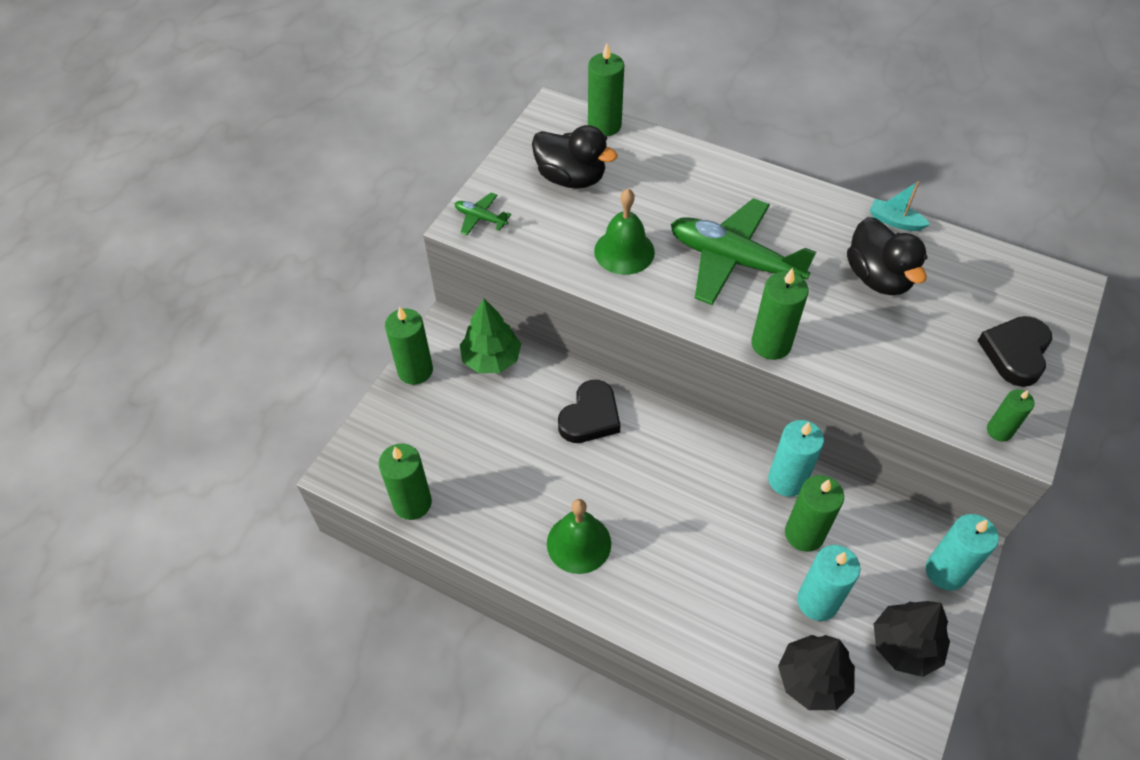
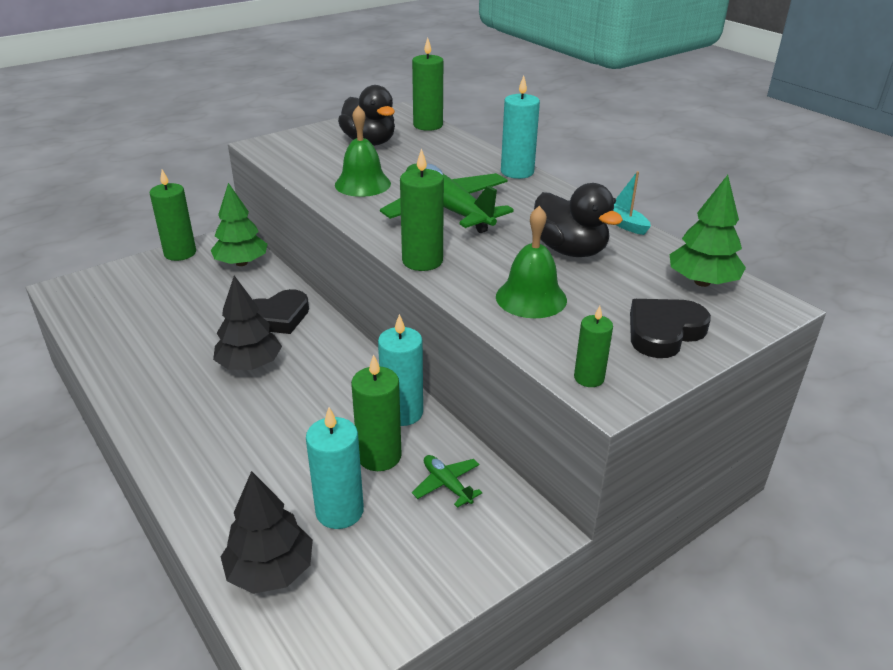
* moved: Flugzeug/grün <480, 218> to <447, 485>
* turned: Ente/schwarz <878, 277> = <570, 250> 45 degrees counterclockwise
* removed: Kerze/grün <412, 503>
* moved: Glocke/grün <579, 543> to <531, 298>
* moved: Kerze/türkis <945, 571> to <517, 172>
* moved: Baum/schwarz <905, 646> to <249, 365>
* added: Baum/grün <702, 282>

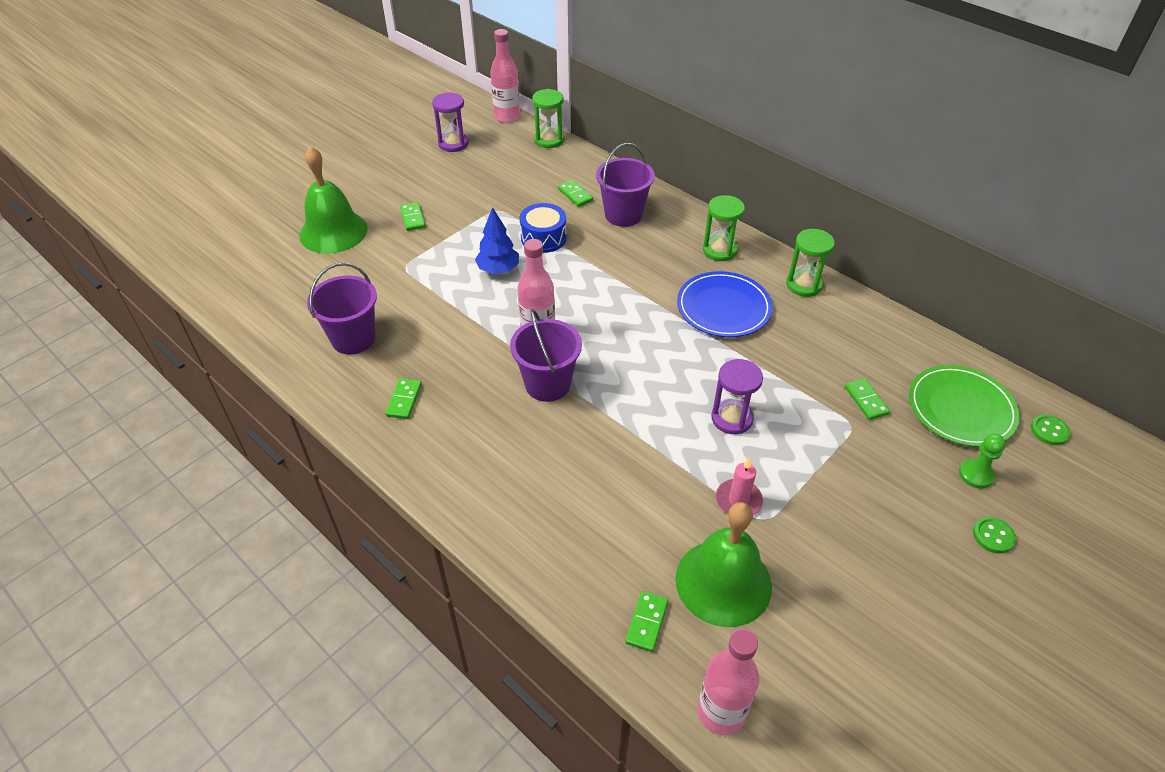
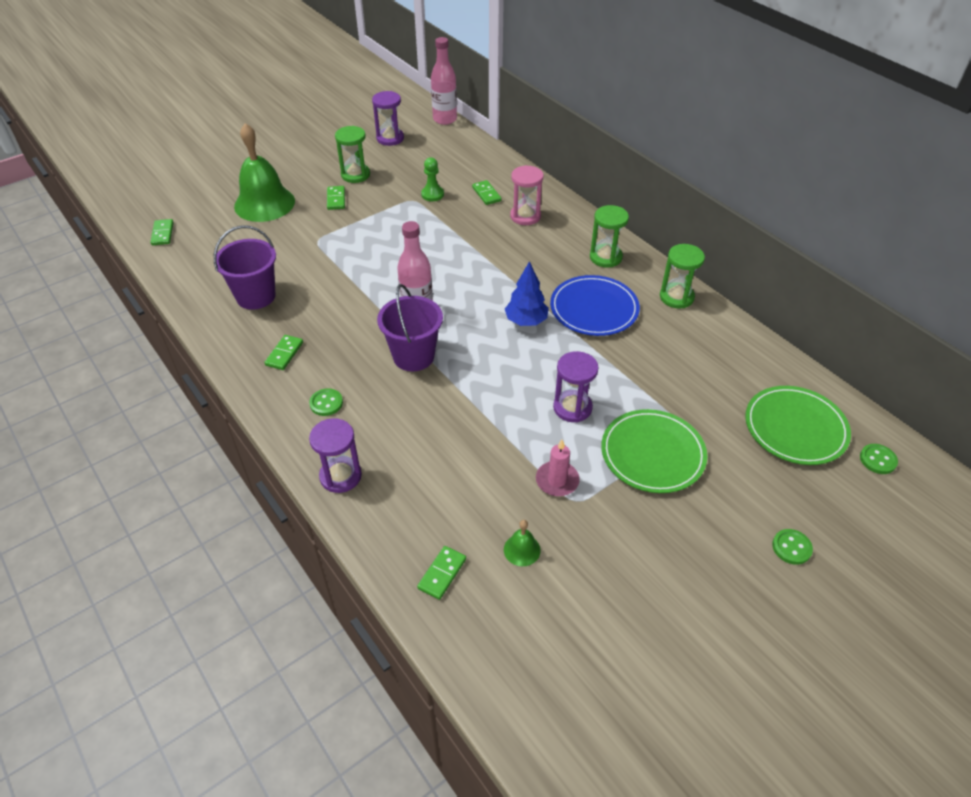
* moved: Sanduhr/grün <549, 140> to <355, 175>
* replaced: Eimer/lila <623, 215> to Sanduhr/rosa <525, 216>
* removed: Trommel/blau <543, 238>
* moved: Baum/blau <498, 269> to <526, 321>
* moved: Dominostein/grün <866, 400> to <162, 234>
* moved: Bauer/grün <976, 474> to <432, 194>
* resized: Glocke/grün <723, 582> = <522, 550> x0.41
* removed: Flasche/rosa <721, 712>
* added: Knopf/grün <326, 403>
* added: Teller/grün <652, 454>
* added: Sanduhr/lila <340, 476>

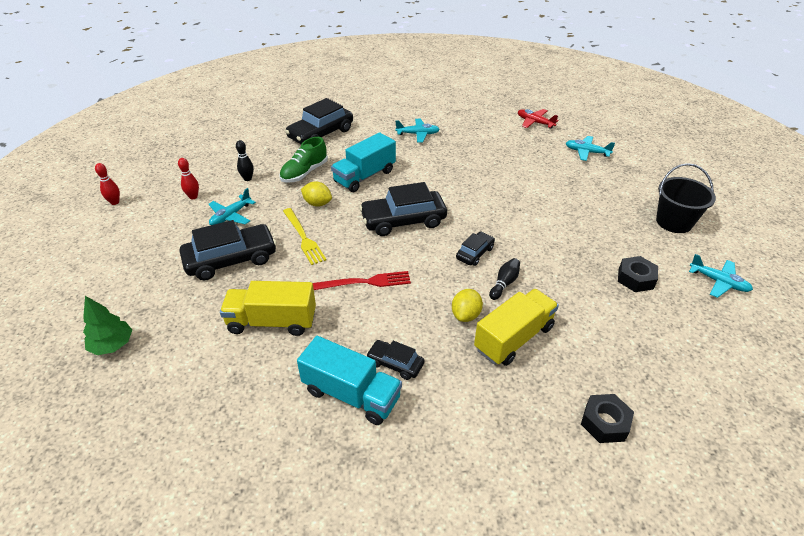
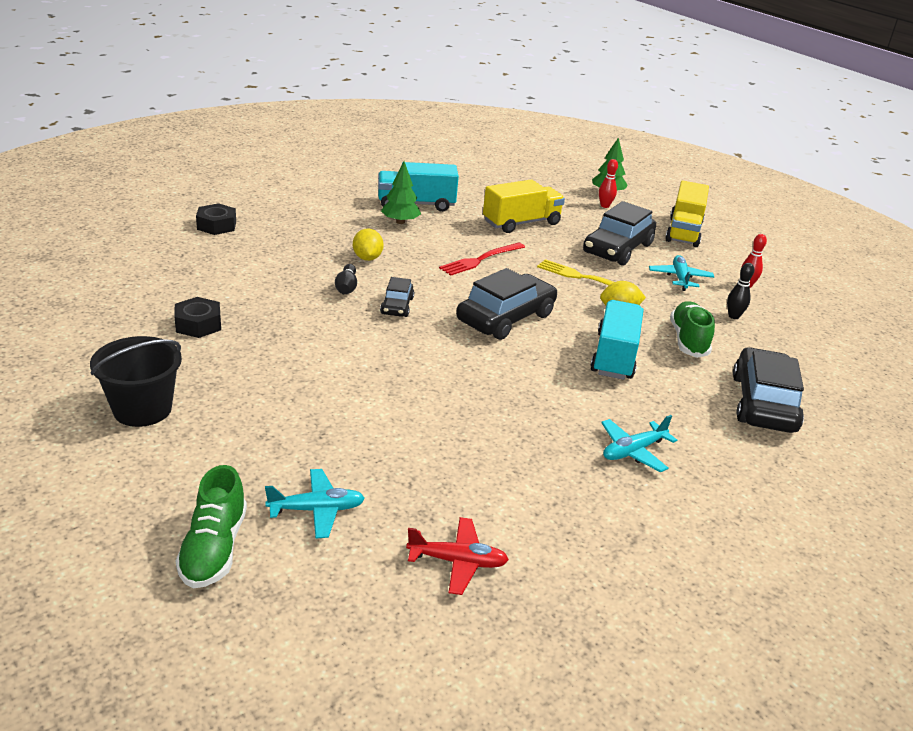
* moved: Bowlingkegel/rot <115, 202> to <605, 206>
* removed: Flugzeug/türkis <718, 282>
* moved: Lastwagen/gelb <514, 338> to <683, 232>
* replaced: Auto/schwarz <395, 363> to Baum/grün <400, 222>
* added: Schuh/grün <214, 549>

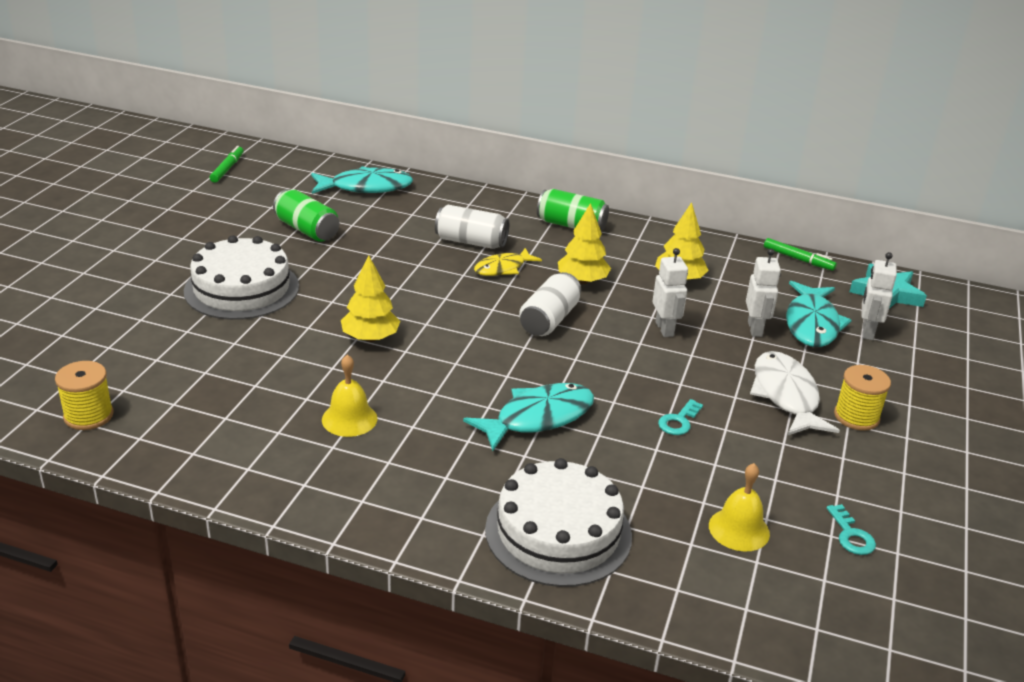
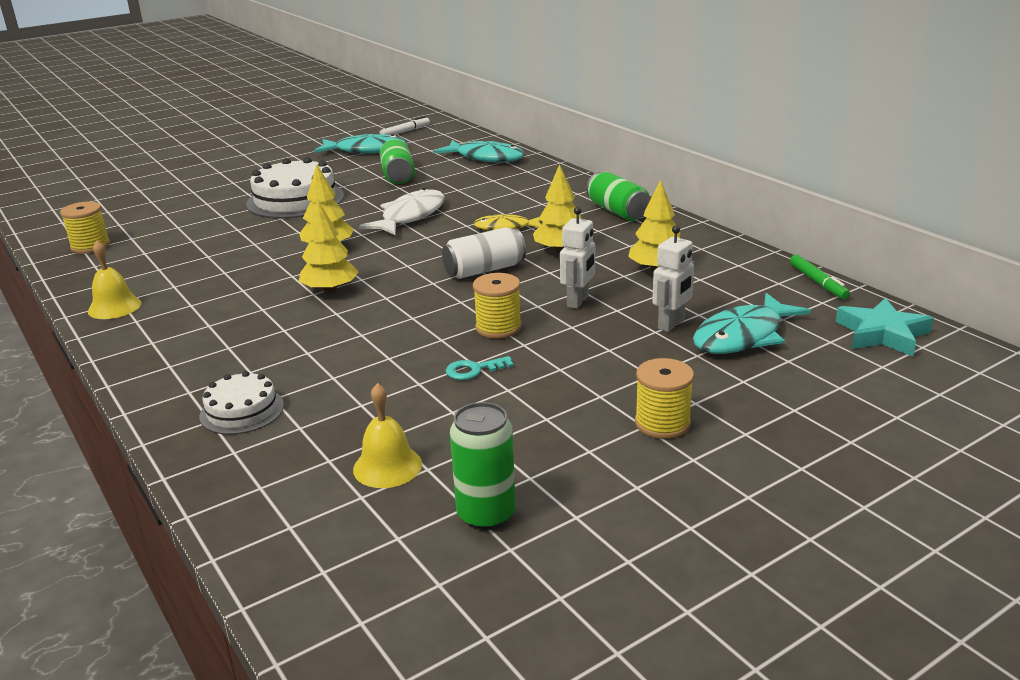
* recoloured: Filzstift/grün <227, 169> to Filzstift/weiß <405, 131>
* removed: Dose/weiß <471, 242>
* removed: Roboter/weiß <867, 332>
* moved: Fisch/weiß <786, 395> to <410, 216>
* moved: Glocke/gelb <349, 419> to <114, 307>
* moved: Fisch/türkis <538, 418> to <366, 150>
* resized: Kuchen/weiß <558, 532> = <242, 410> x0.56
* replaced: Schlüssel/türkis <851, 535> to Dose/grün <486, 514>
* added: Baum/gelb <330, 290>
* added: Garnrolle/gelb <498, 327>

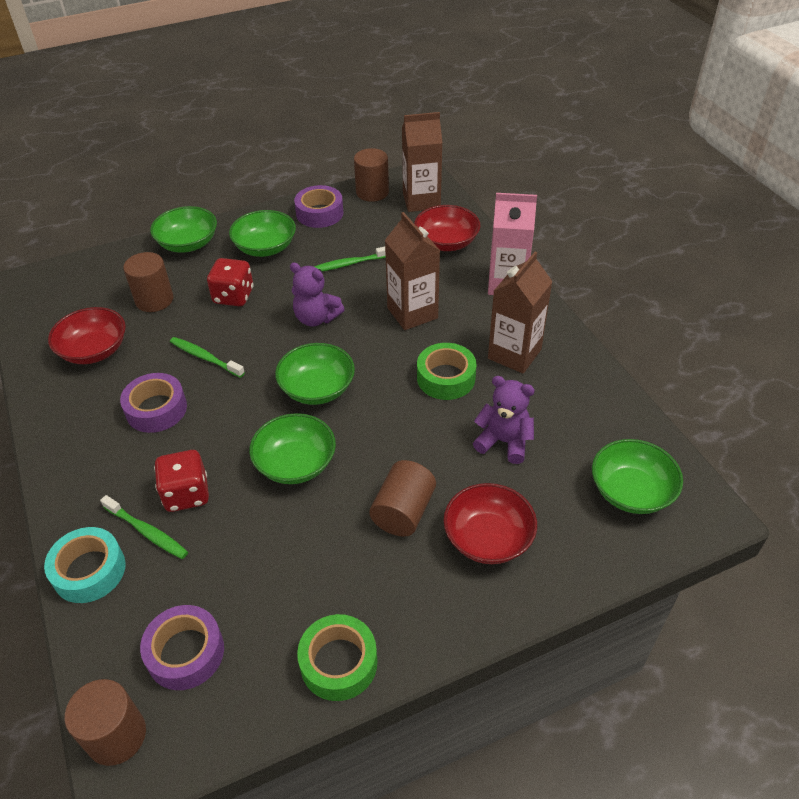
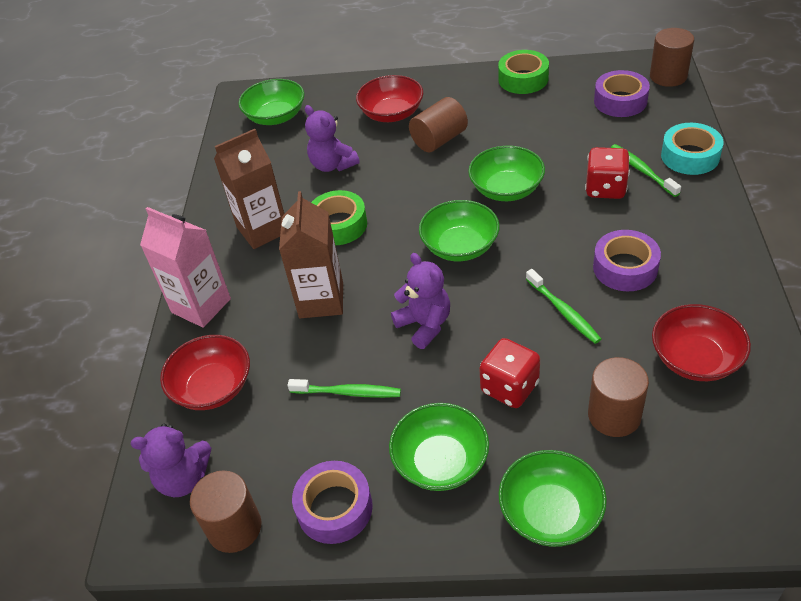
* replaced: Getränkekarton/braun <421, 201> to Teddybär/lila <184, 478>

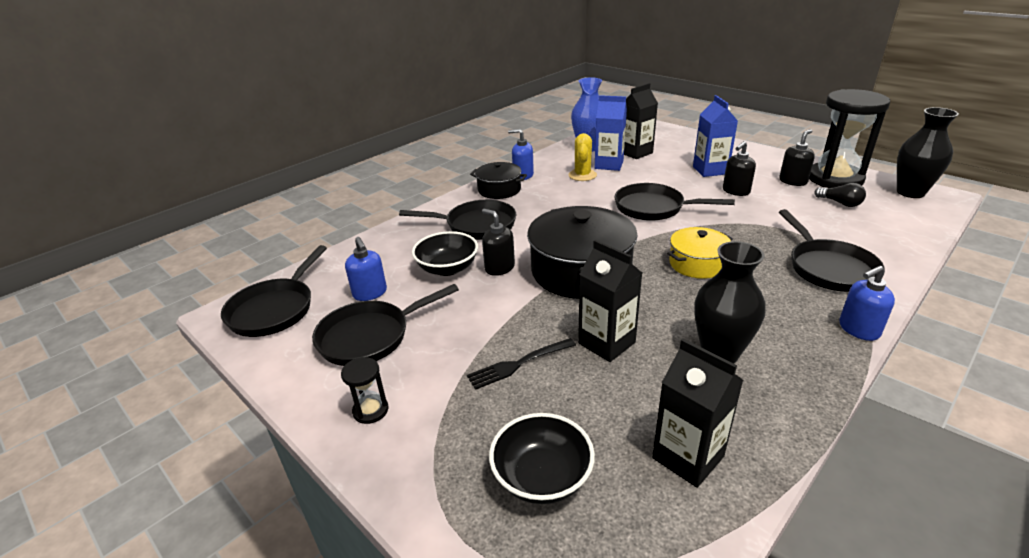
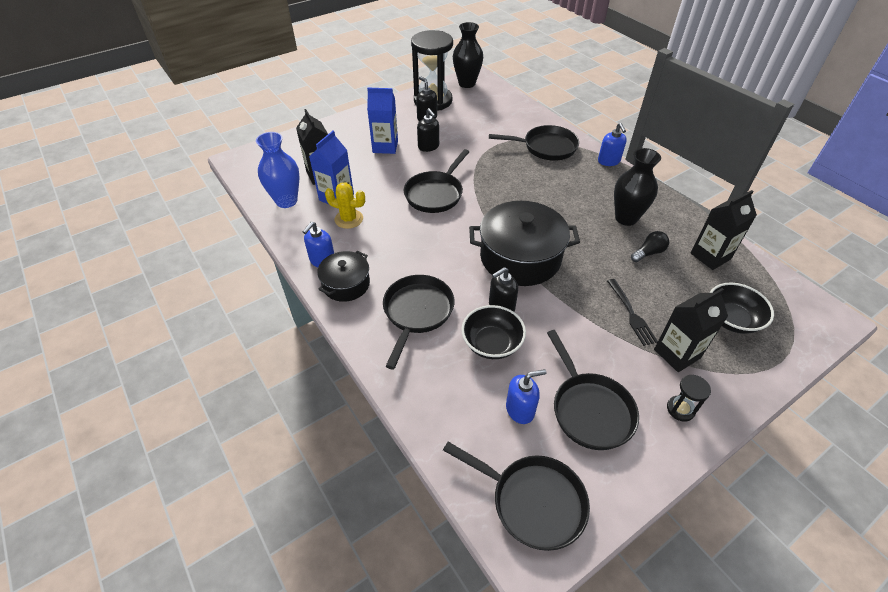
* moved: Glühbirne/schwarz <840, 203> to <648, 253>
* removed: Kochtopf/gelb <697, 264>
* moved: Getränkekarton/schwarz <606, 343> to <677, 353>

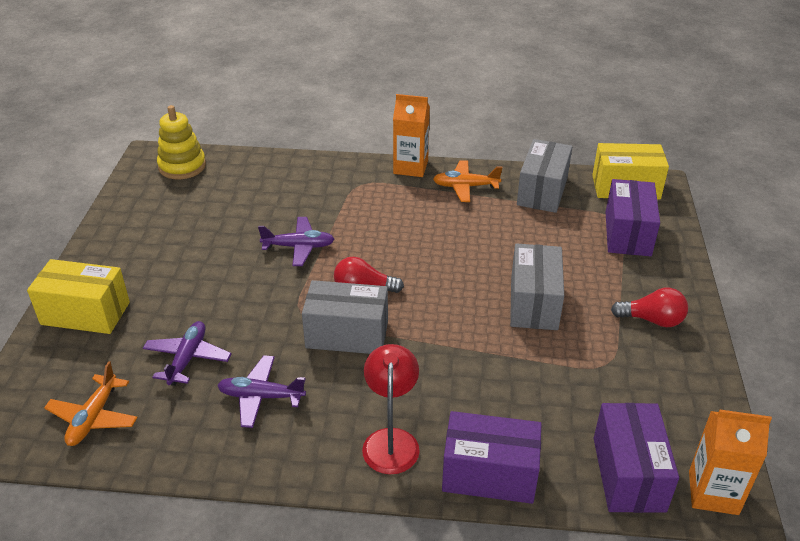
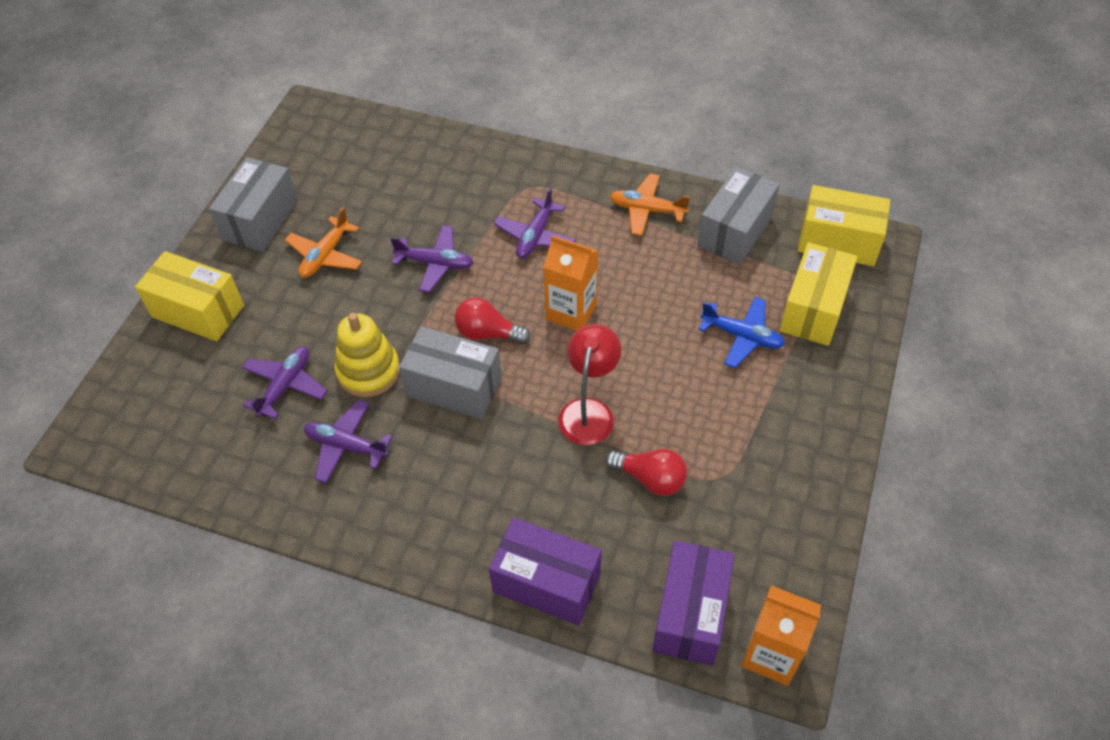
* moved: Getränkekarton/orange <410, 167> to <571, 312>
* moved: Stapelspielzeug/gelb <182, 166> to <368, 371>
* recoloured: Schachtel/lila <627, 233> to Schachtel/gelb <813, 309>
* moved: Schachtel/grau <533, 303> to <260, 220>
* moved: Glühbirne/rot <652, 320> to <650, 478>
* moved: Lampe/rot <391, 440> to <589, 411>
* moved: Flugzeug/orange <93, 417> to <325, 255>
* added: Flugzeug/lila <535, 236>
* added: Flugzeug/blau <742, 336>

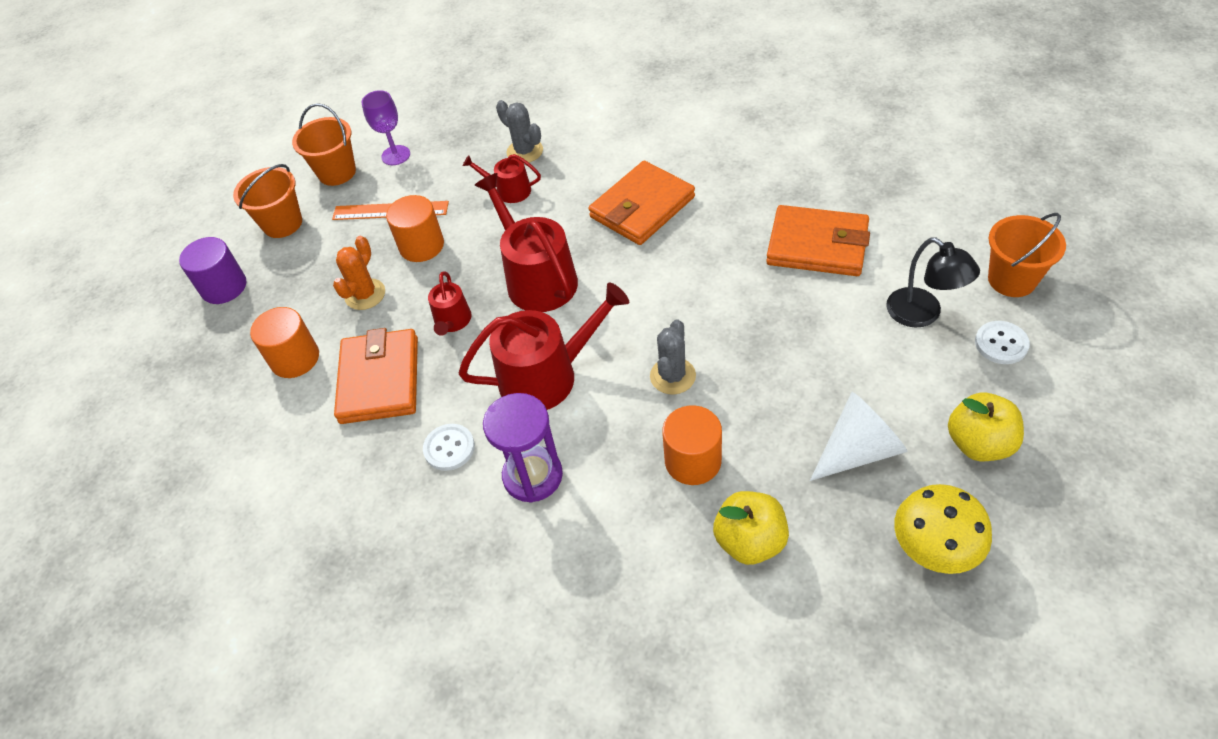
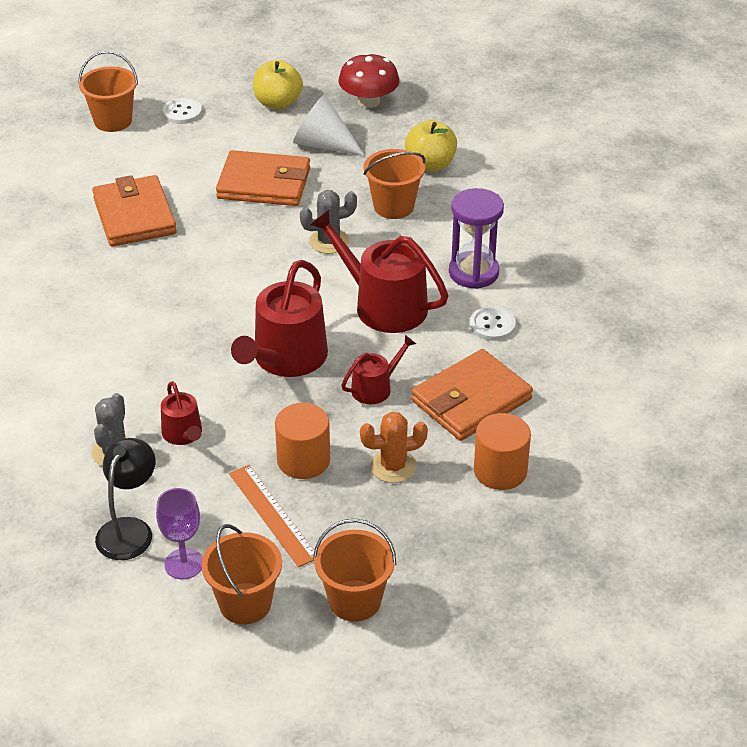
* moved: Geldbörse/orange <642, 207> to <264, 183>
* removed: Vollzylinder/lila <224, 287>
* moved: Lampe/schwarz <922, 314> to <129, 529>
* replaced: Vollzylinder/orange <693, 461> to Eimer/orange <393, 206>
* recoloured: Pilz/gelb <935, 546> to Pilz/rot <369, 101>

